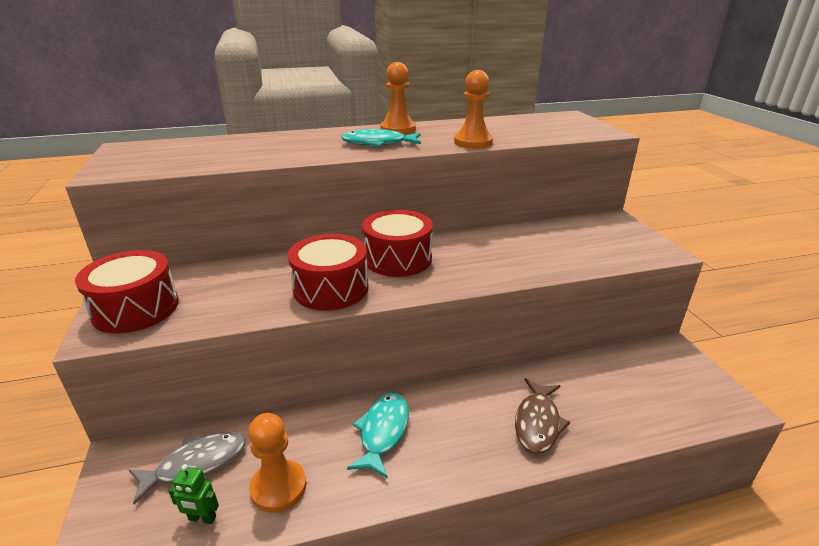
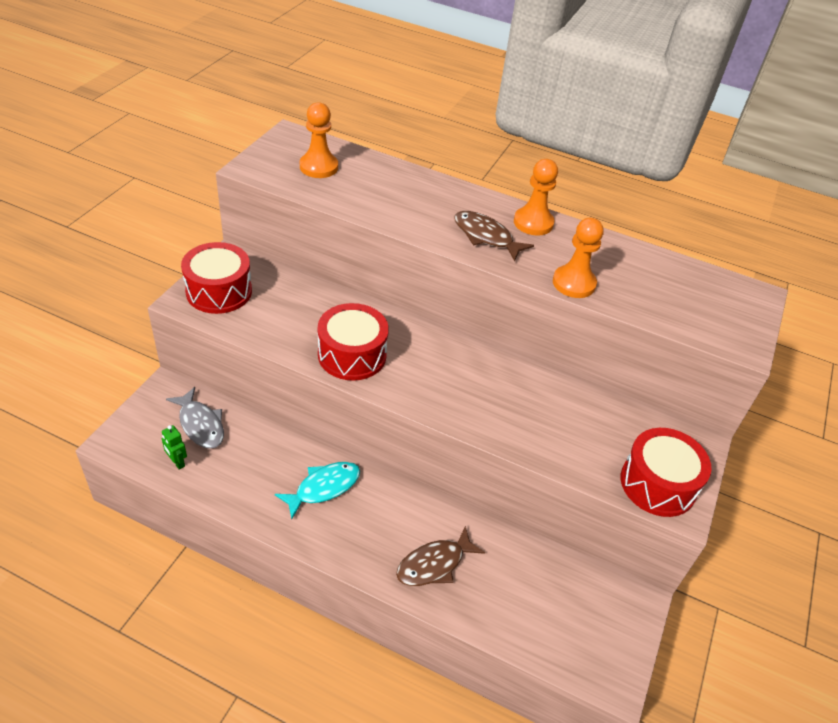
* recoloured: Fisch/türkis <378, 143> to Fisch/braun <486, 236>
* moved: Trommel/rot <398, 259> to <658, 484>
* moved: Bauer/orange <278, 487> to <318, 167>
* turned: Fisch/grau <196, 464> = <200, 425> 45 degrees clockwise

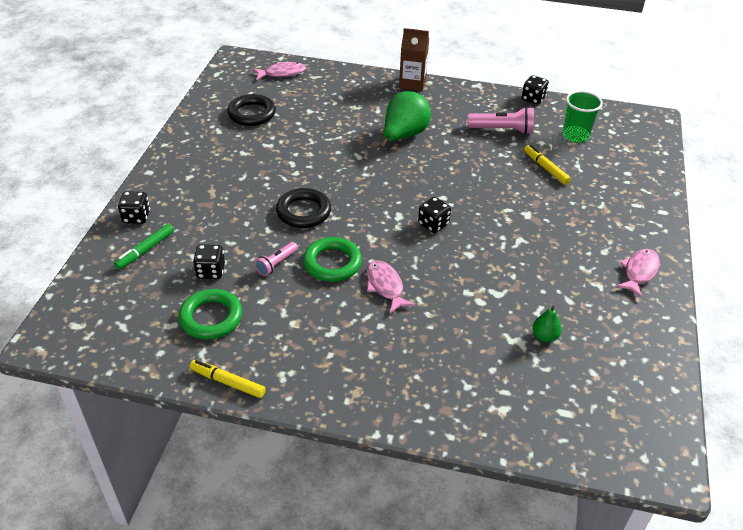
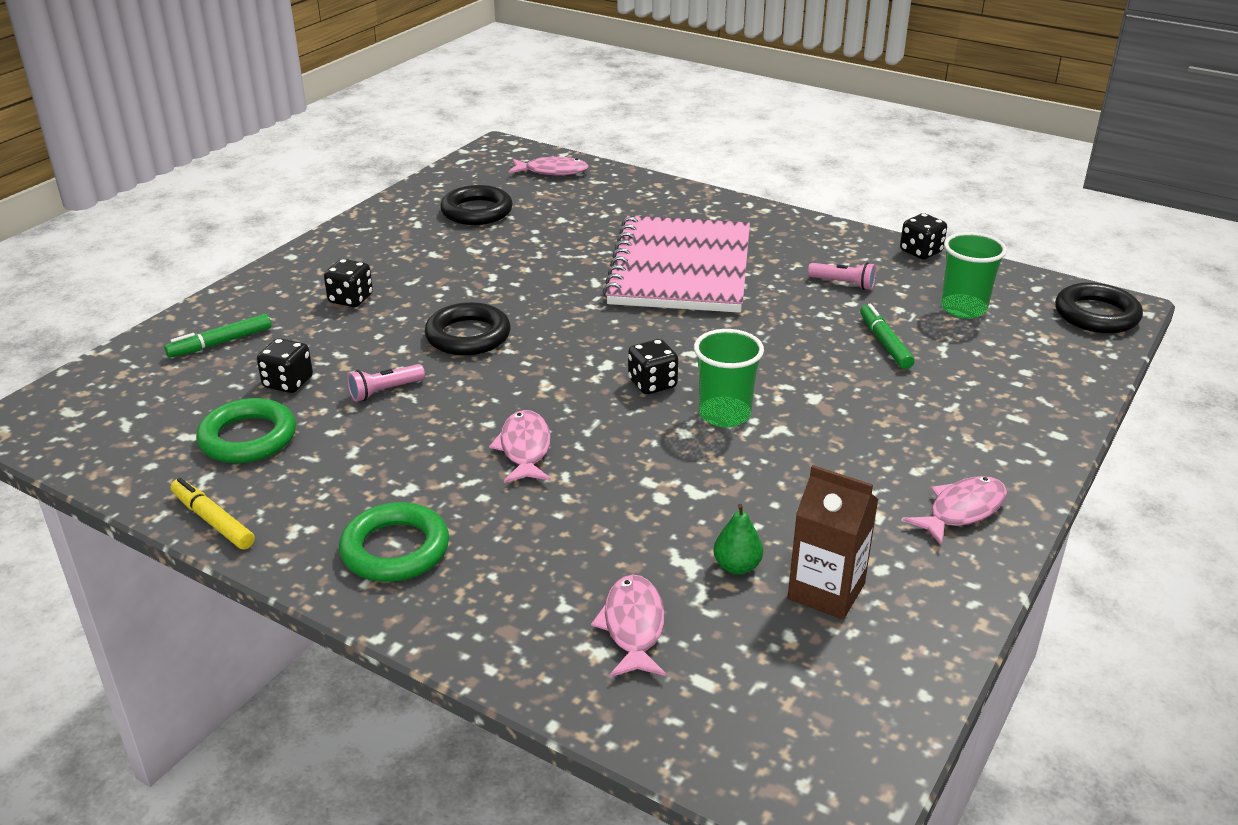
* moved: Getränkekarton/braun <412, 83> to <826, 591>
* replaced: Birne/grün <403, 136> to Notizbuch/rosa <680, 268>
* resized: Taschenlampe/rosa <502, 130> = <843, 284> x0.61
* recoloured: Filzstift/gelb <545, 168> to Filzstift/grün <884, 343>
* moved: Spielwürfel/schwarz <136, 217> to <351, 299>
* moved: Ring/grün <332, 263> to <395, 549>
* added: Ring/schwarz <1096, 315>
* added: Becher/grün <724, 414>
* added: Fisch/rosa <633, 627>

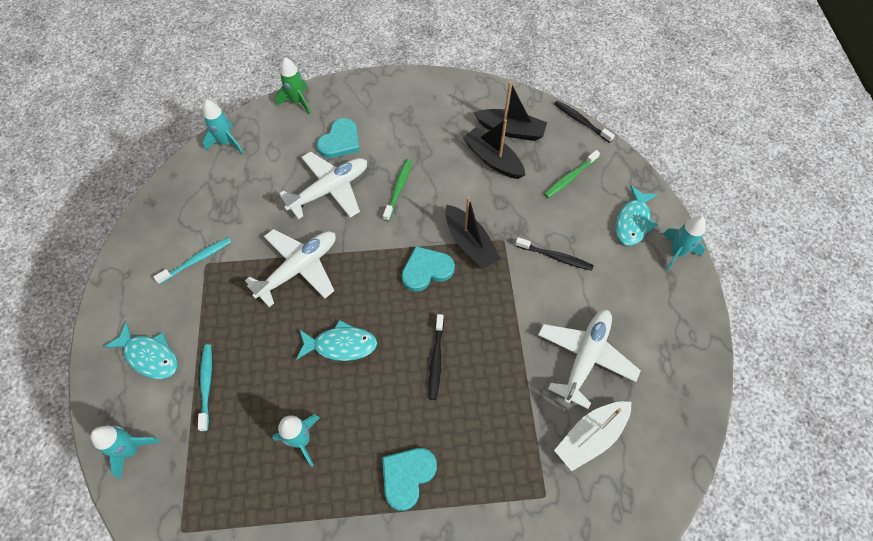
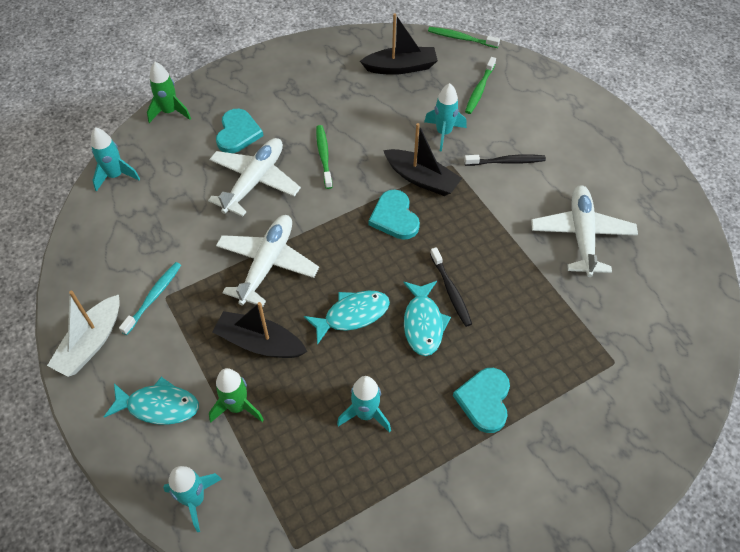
* recoloured: Zahnbürste/schwarz <581, 121> to Zahnbürste/grün <461, 38>
* moved: Boot/schwarz <493, 159> to <259, 343>
* moved: Fisch/türkis <633, 222> to <423, 323>
* moved: Rakete/türkis <676, 253> to <443, 133>
* turned: Herz/türkis <426, 270> = <394, 217> 60 degrees counterclockwise
* replaced: Zahnbürste/türkis <206, 385> to Rakete/grün <237, 407>
* moved: Boot/weiß <590, 437> to <91, 343>

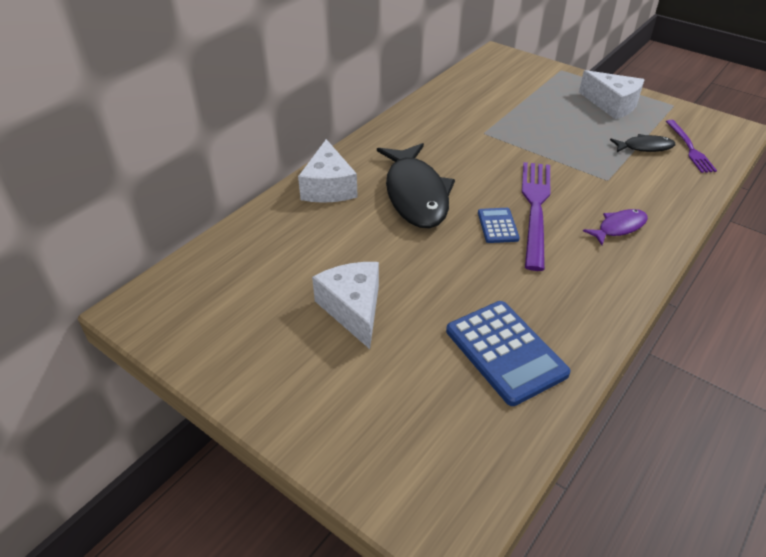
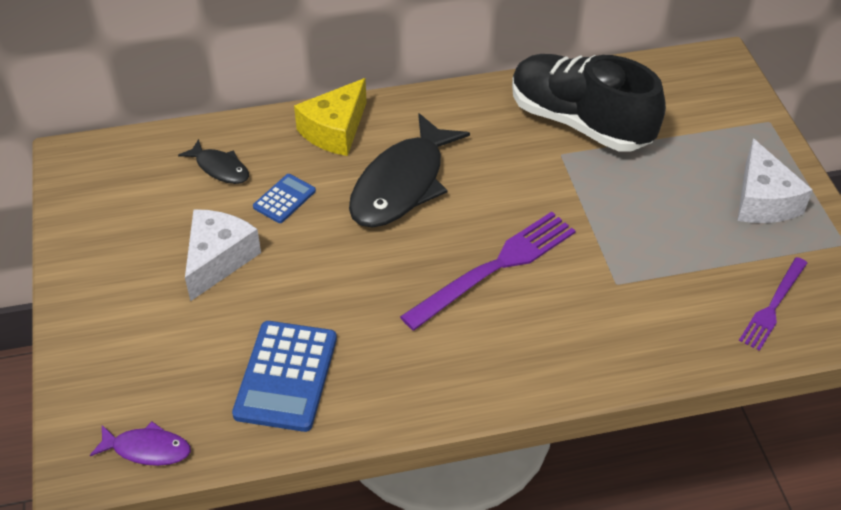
* moved: Fisch/schwarz <644, 147> to <220, 168>
* recoloured: Käse/weiß <328, 187> to Käse/gelb <335, 130>
* moved: Taschenrechner/blau <497, 226> to <284, 199>
* moved: Fisch/lila <619, 227> to <147, 449>
* added: Schuh/schwarz <580, 122>

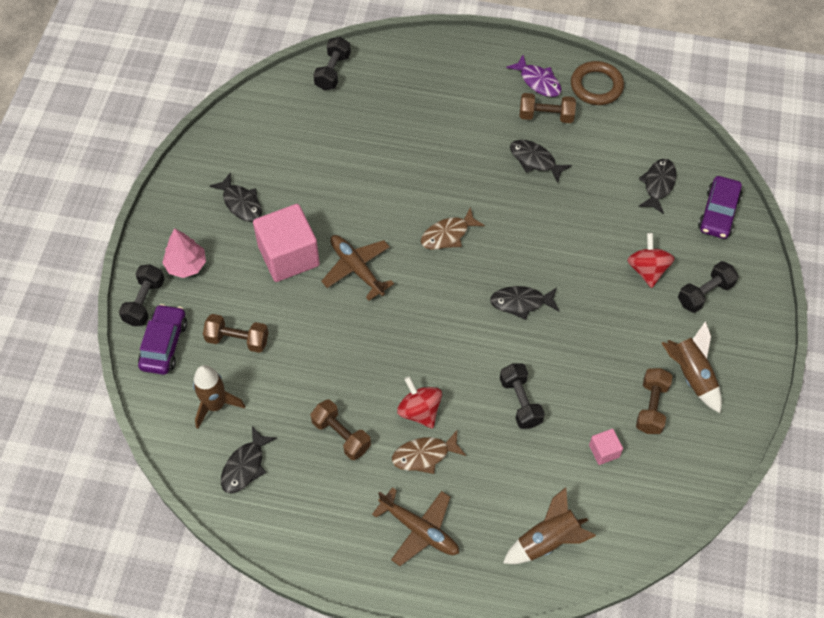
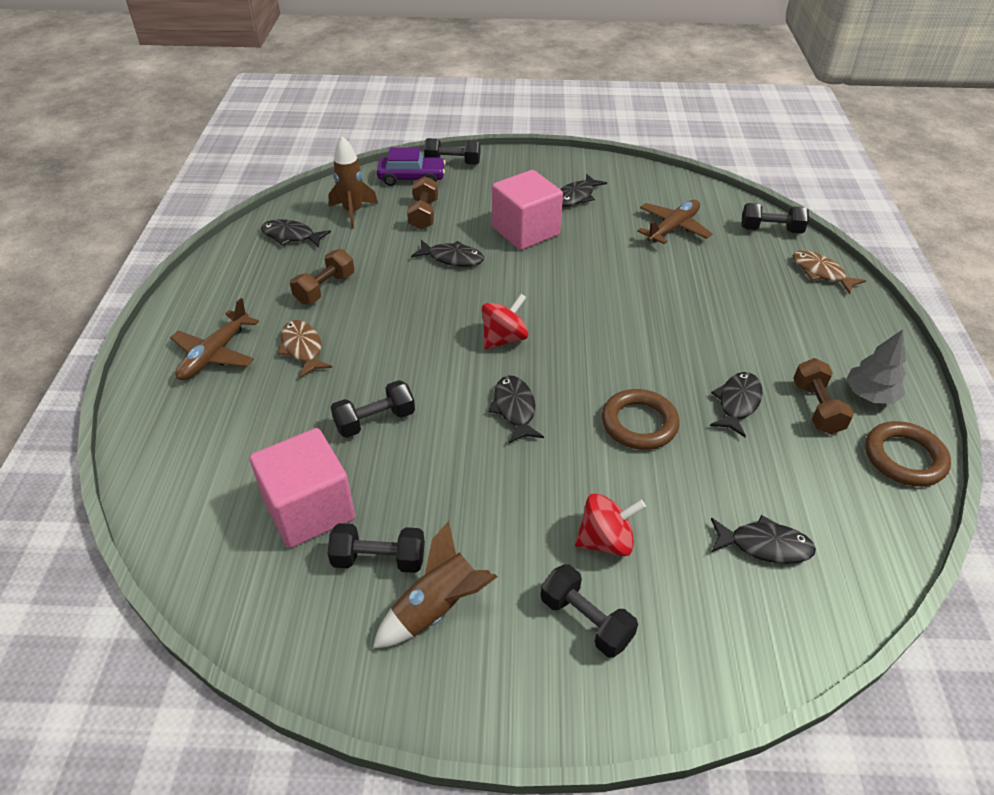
* replaced: Fisch/lila <538, 81> to Baum/grau <870, 395>
* removed: Auto/lila <718, 213>
* moved: Fisch/braun <448, 235> to <820, 273>
* removed: Baum/rosa <186, 265>
* moved: Flugzeug/braun <357, 269> to <672, 228>
* recoloured: Hantel/braun <651, 407> to Hantel/schwarz <379, 559>
* moved: Kreisel/rot <419, 411> to <504, 339>
* resized: Kubus/rosa <604, 451> = <309, 509> x2.24
* removed: Rakete/braun <547, 541>
* added: Fisch/schwarz <452, 258>
* added: Ring/braun <639, 423>

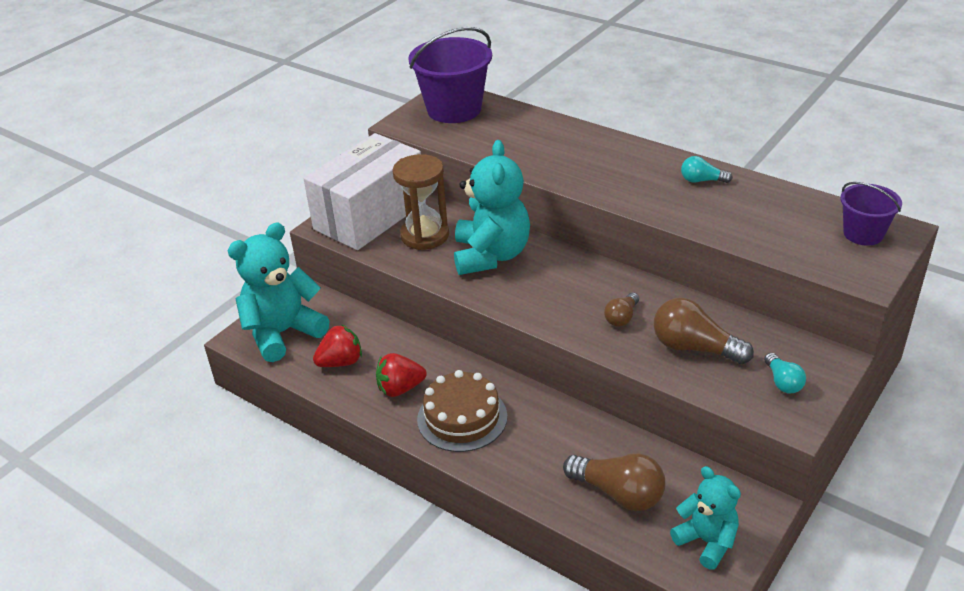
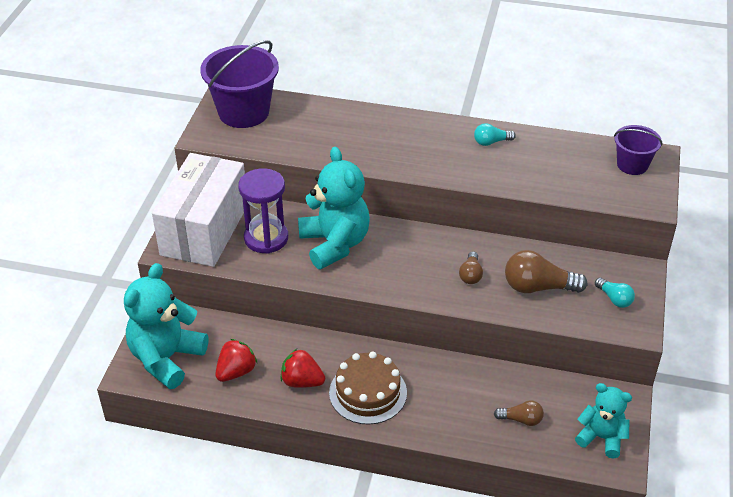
* recoloured: Sanduhr/braun <425, 235> to Sanduhr/lila <266, 238>
* turned: Erdbeere/rot <400, 388> = <302, 381> 60 degrees clockwise
* resized: Glühbirne/braun <618, 493> = <521, 419> x0.56

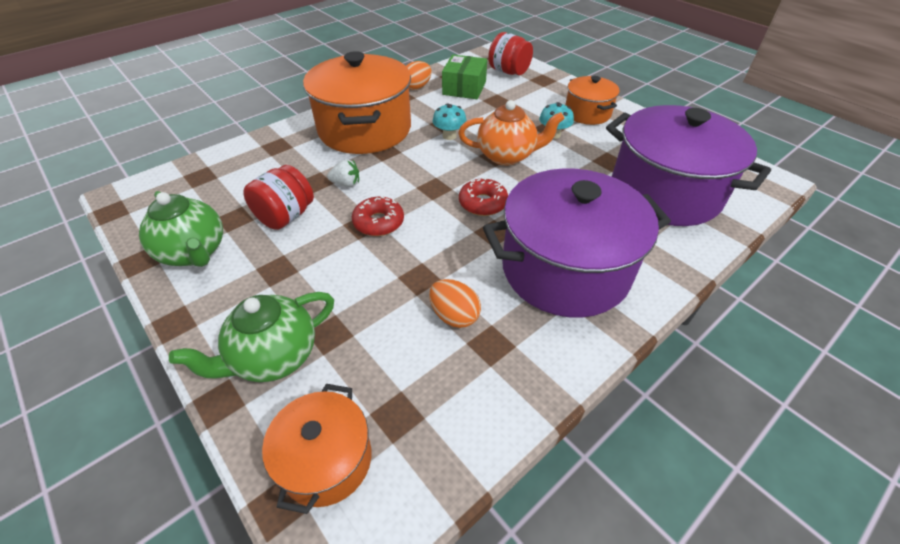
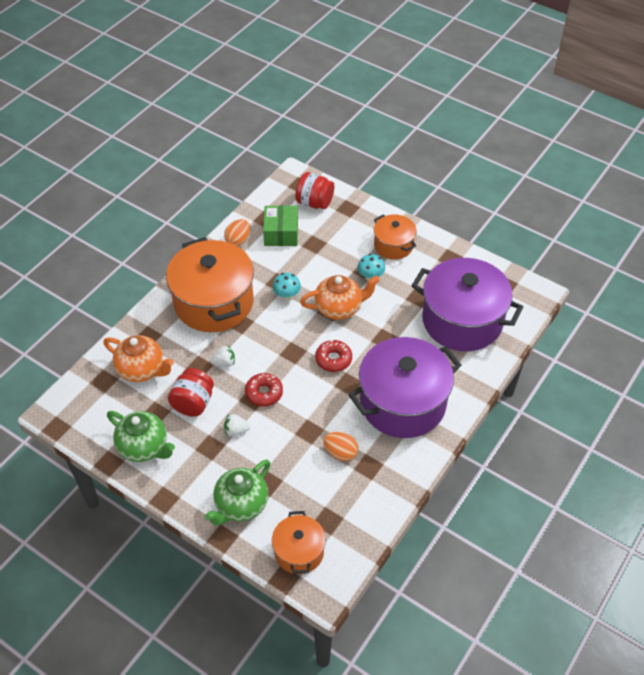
* added: Teekanne/orange <142, 370>
* added: Erdbeere/weiß <236, 431>

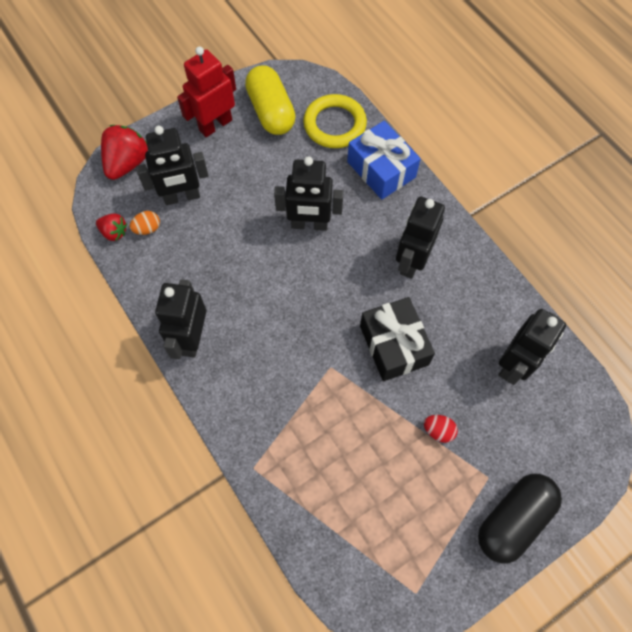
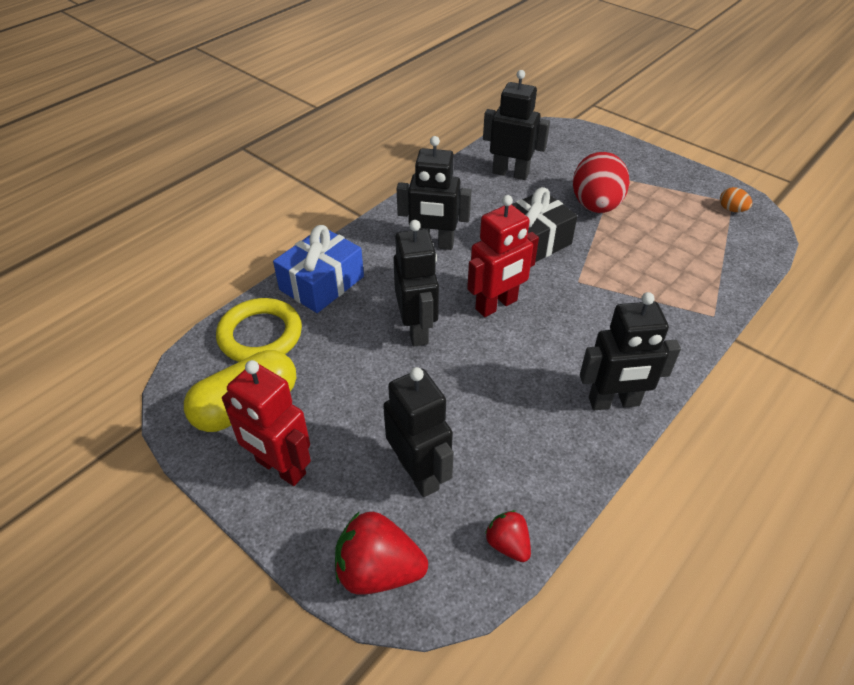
* moved: Ei/orange <147, 229> to <731, 210>
* turned: Erdbeere/rot <114, 232> = <508, 544> 45 degrees counterclockwise
* resized: Ei/rot <438, 431> = <595, 206> x2.32
* removed: Kapsel/schwarz <513, 519>
* added: Roboter/rot <496, 305>

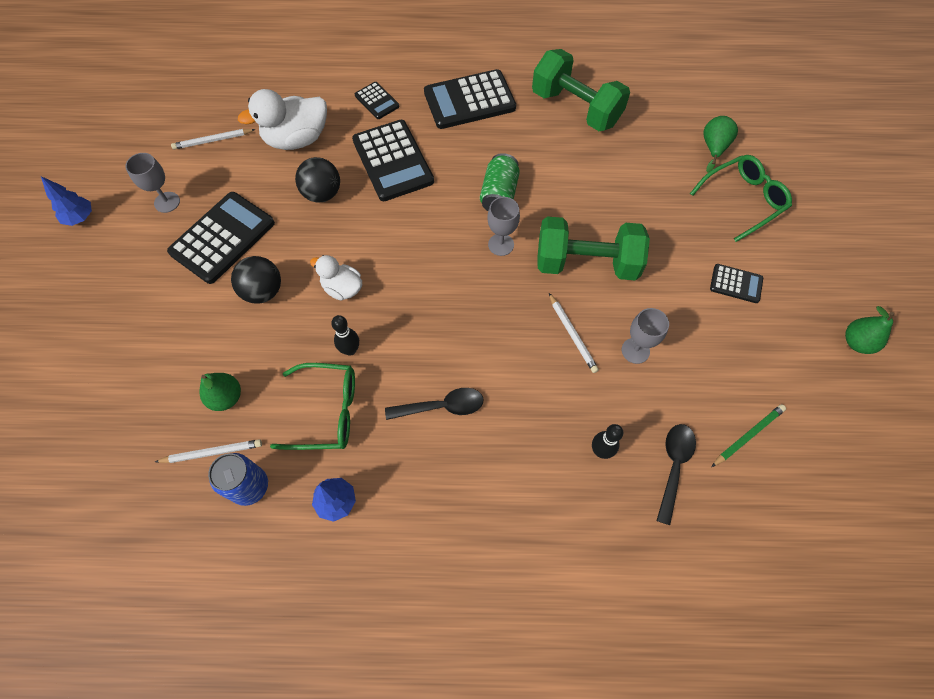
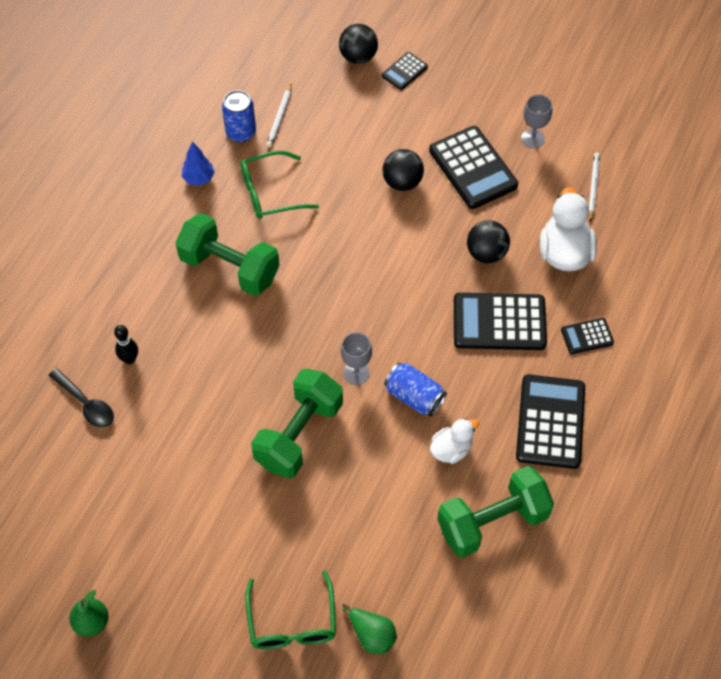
* recoloured: Dose/grün <499, 194> to Dose/blau <414, 396>
* removed: Baum/blau <80, 218>
* moved: Ente/weiß <342, 288> to <451, 449>
* moved: Taschenrechner/schwarz <736, 284> to <404, 71>
* removed: Bleistift/weiß <572, 334>
* removed: Kelch/grau <635, 350>
* removed: Bowlingkegel/schwarz <350, 350>
* turned: Brille/grün <326, 412> = <270, 193> 45 degrees clockwise
* removed: Birne/grün <226, 397>
* replaced: Löffel/schwarz <442, 406> to Hantel/grün <230, 268>
* removed: Bleistift/grün <748, 435>
* added: Ball/schwarz <358, 57>

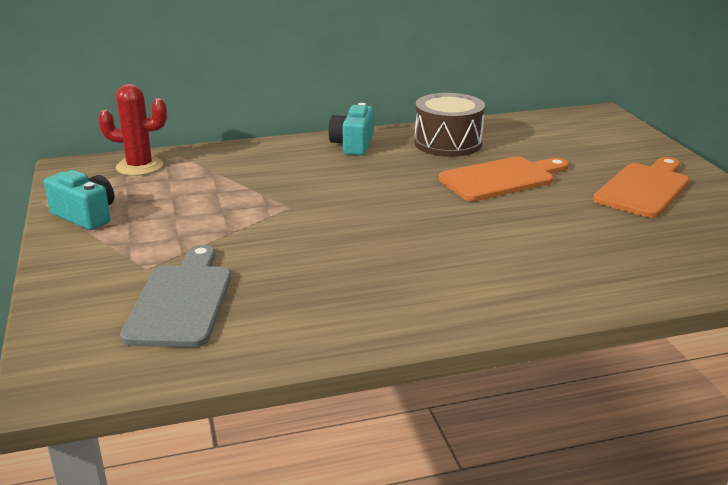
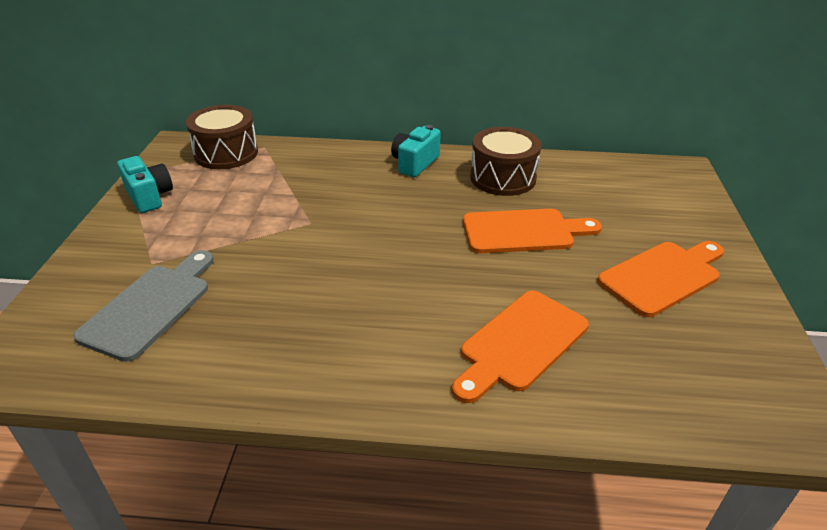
* replaced: Kaktus/rot <139, 167> to Trommel/braun <226, 153>
* added: Schneidebrett/orange <520, 343>

